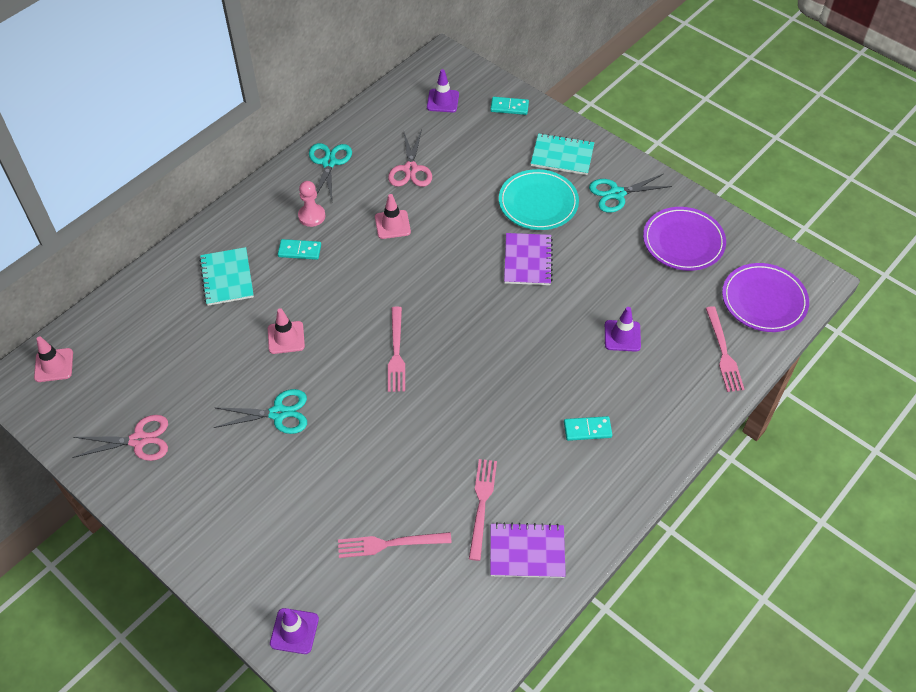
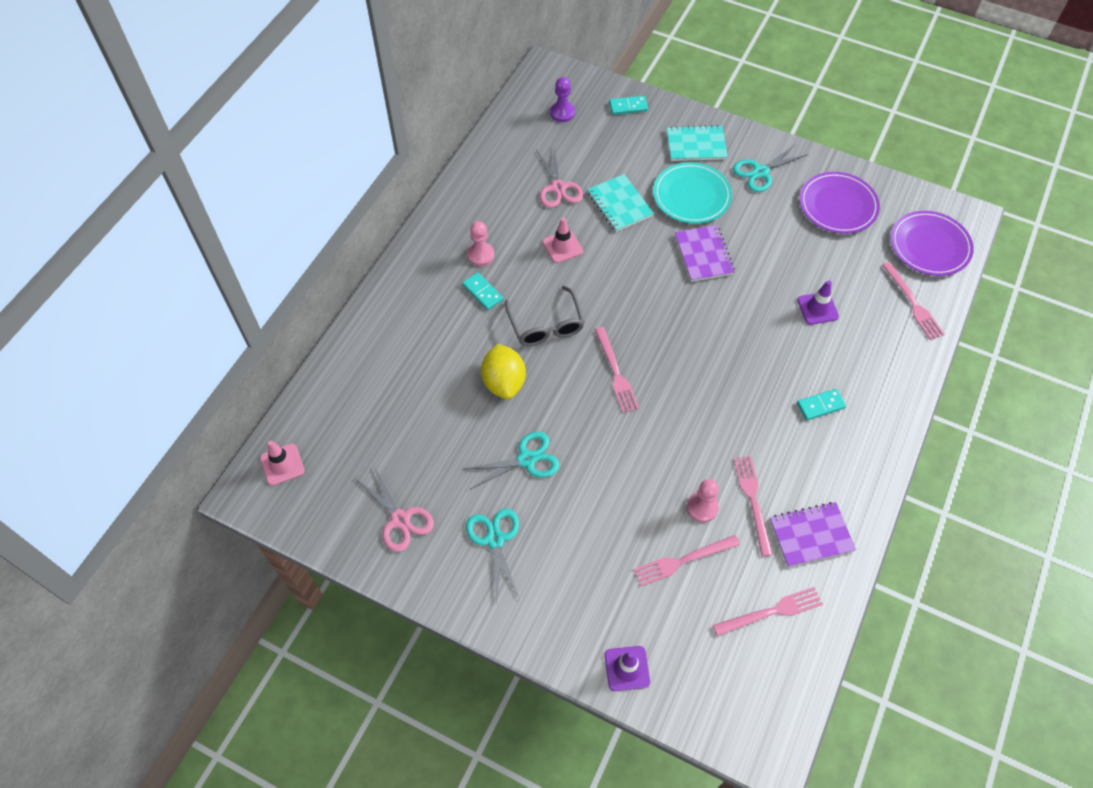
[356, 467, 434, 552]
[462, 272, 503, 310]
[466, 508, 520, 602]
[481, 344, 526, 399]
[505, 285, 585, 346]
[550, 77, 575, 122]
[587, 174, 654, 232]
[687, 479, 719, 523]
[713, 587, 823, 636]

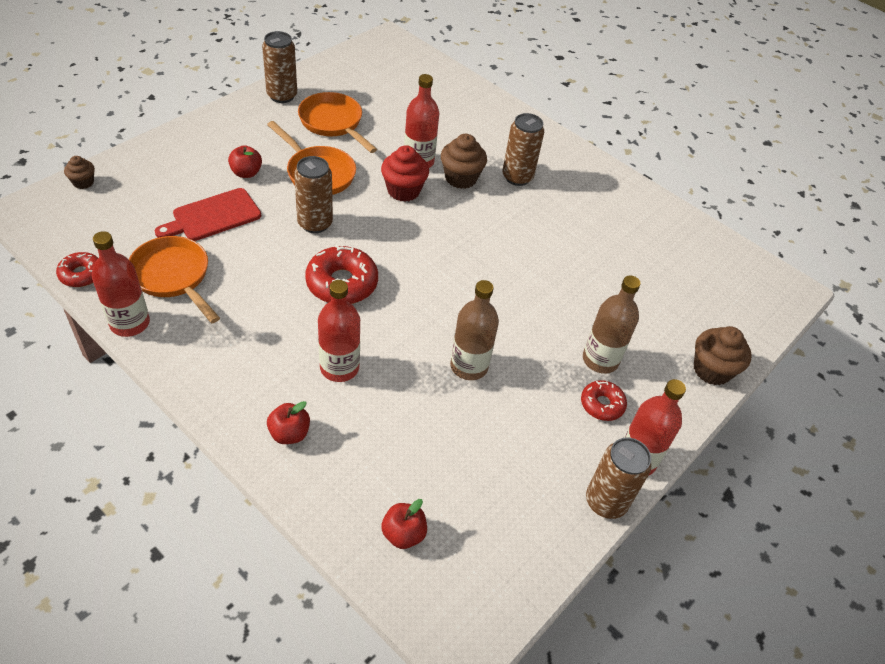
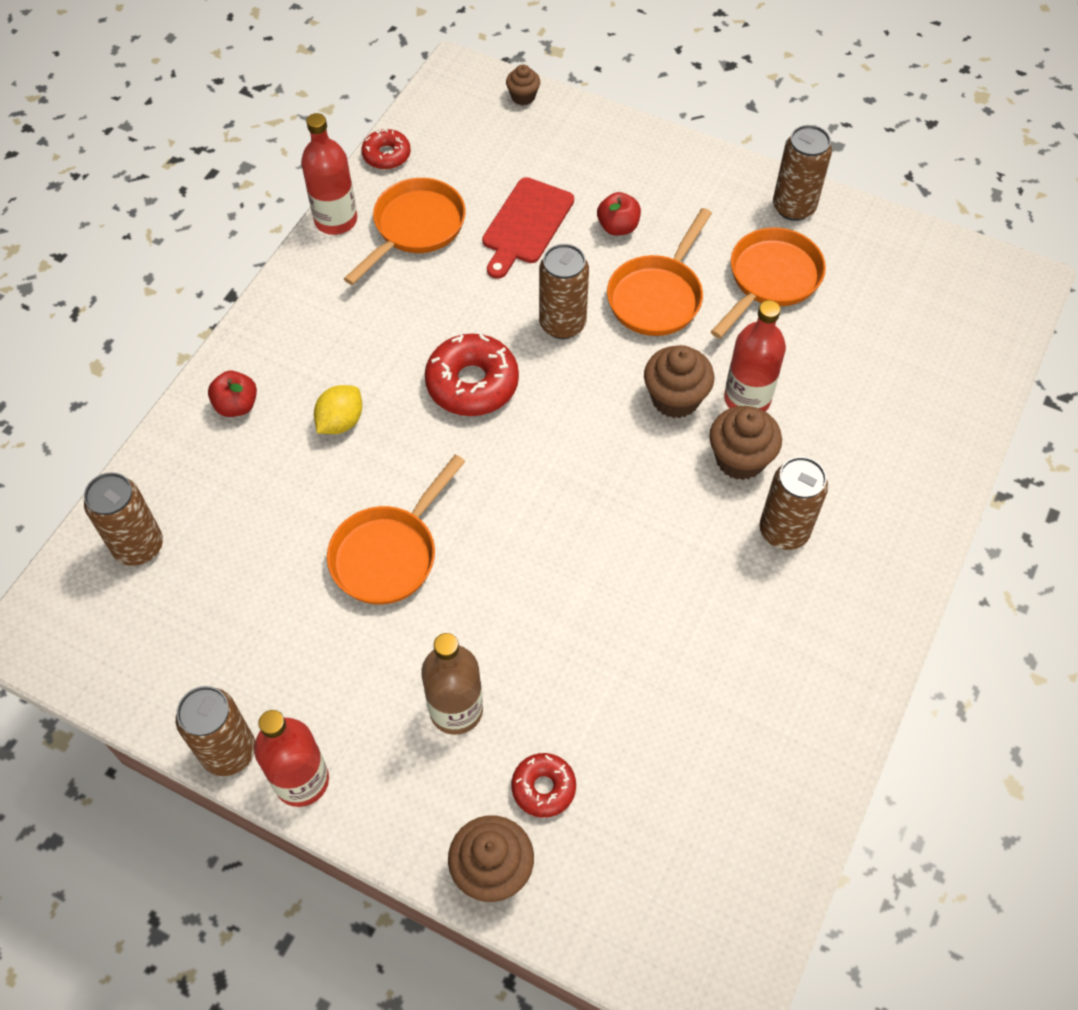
[84, 473, 163, 566]
[314, 385, 362, 434]
[327, 455, 465, 605]
[482, 177, 574, 279]
[511, 753, 576, 818]
[644, 345, 714, 418]

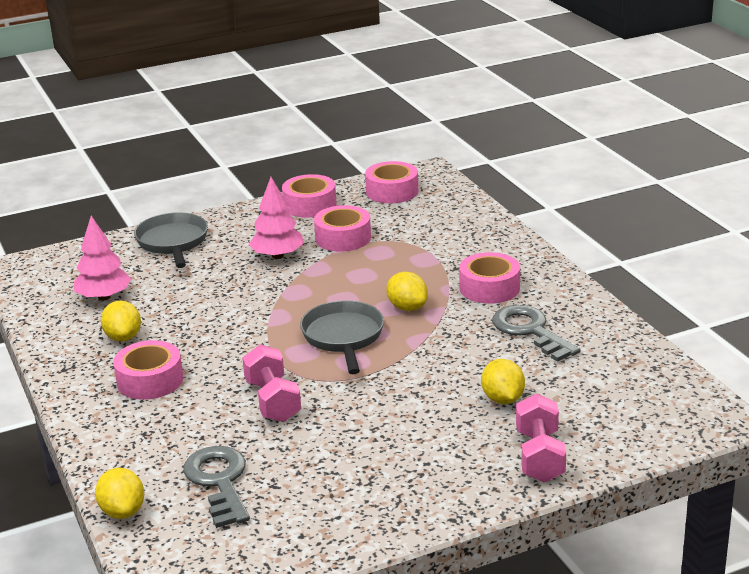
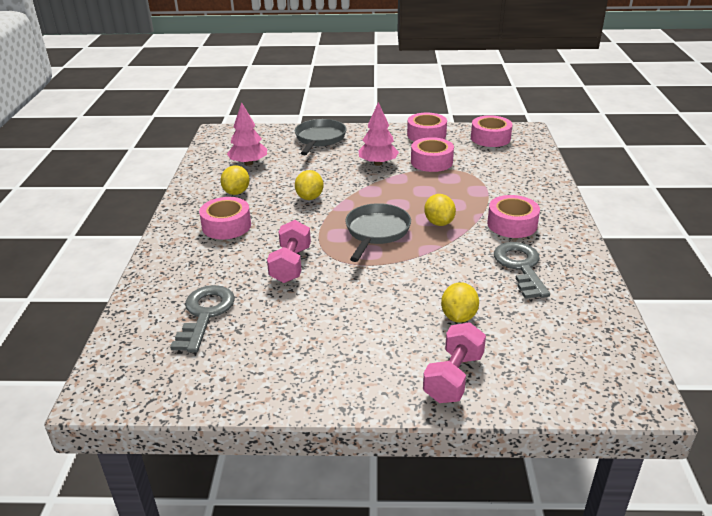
[295, 170, 324, 200]

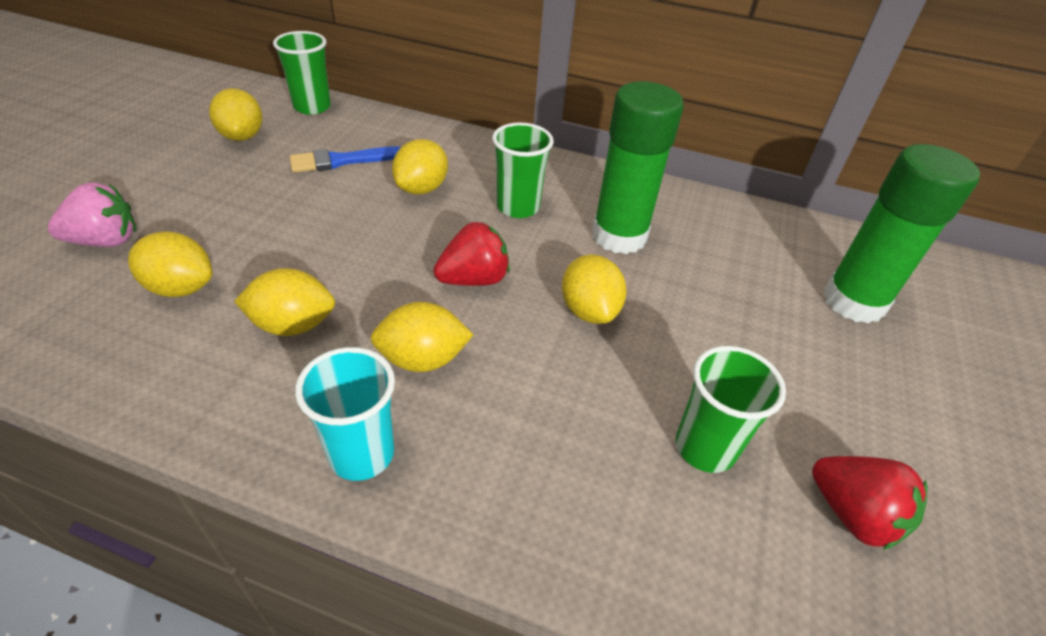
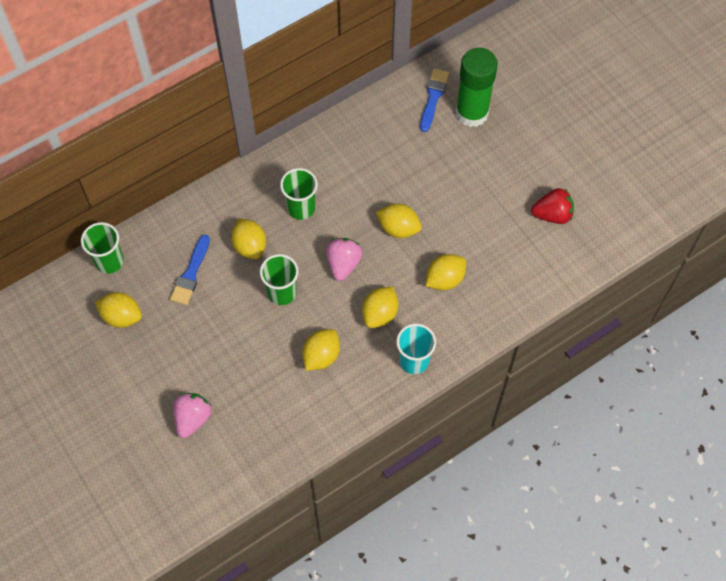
[260, 254, 299, 305]
[326, 238, 363, 281]
[420, 68, 450, 132]
[426, 254, 466, 290]
[592, 82, 684, 254] (first image)

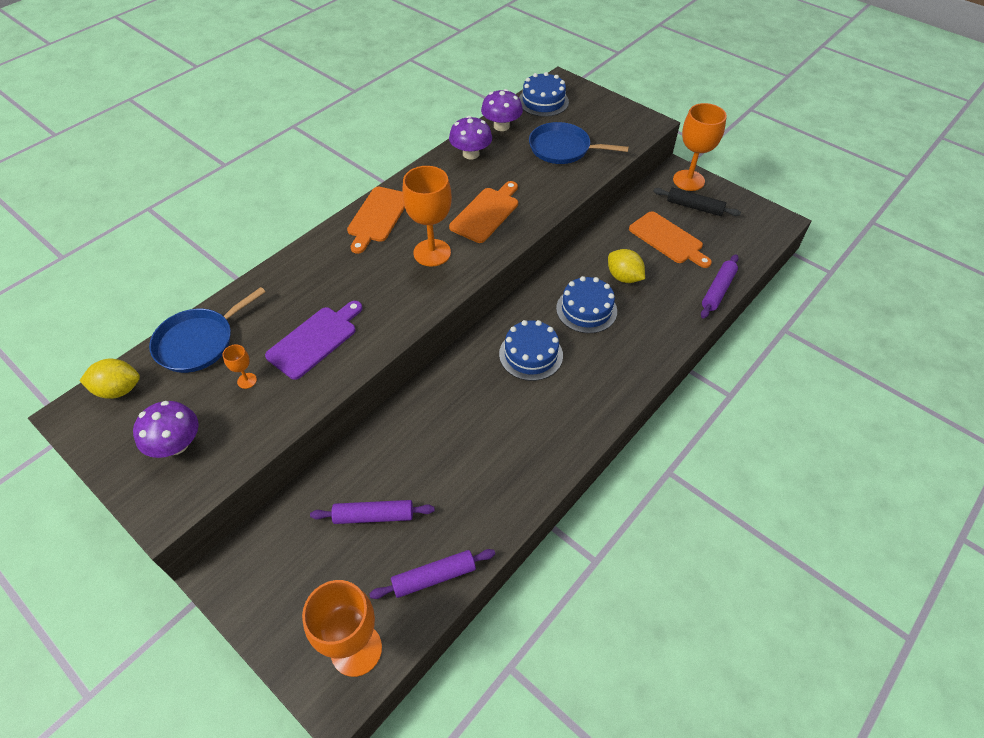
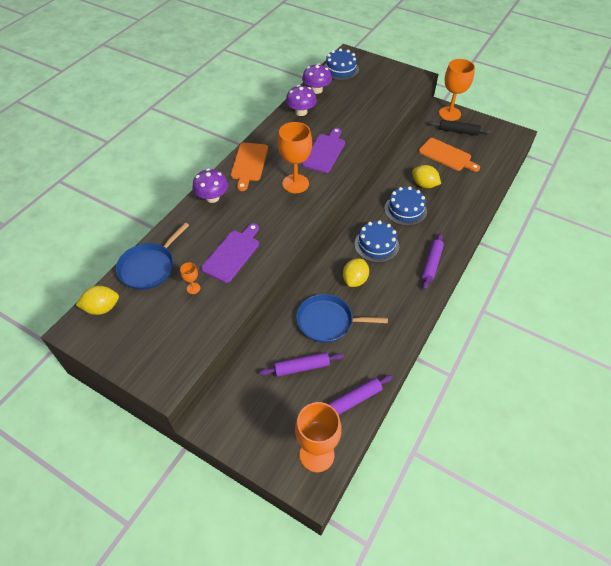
[192, 169, 228, 203]
[296, 294, 388, 343]
[302, 128, 345, 173]
[343, 258, 369, 287]
[422, 233, 444, 290]

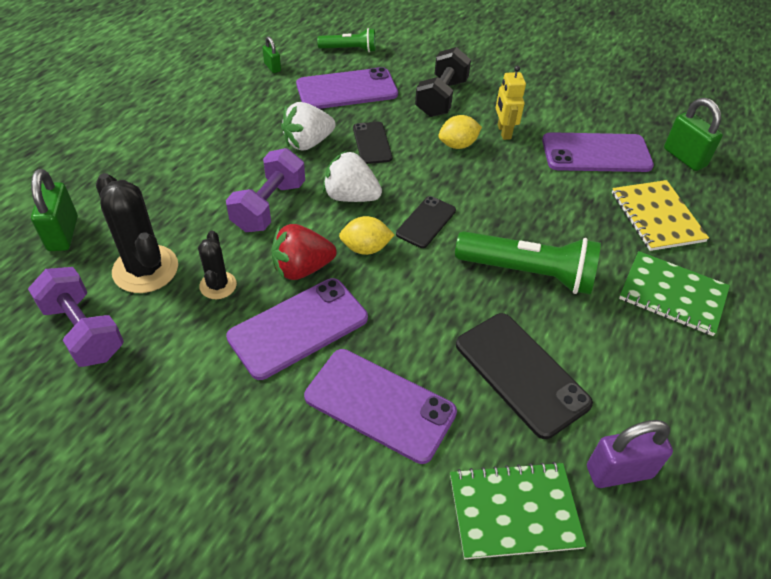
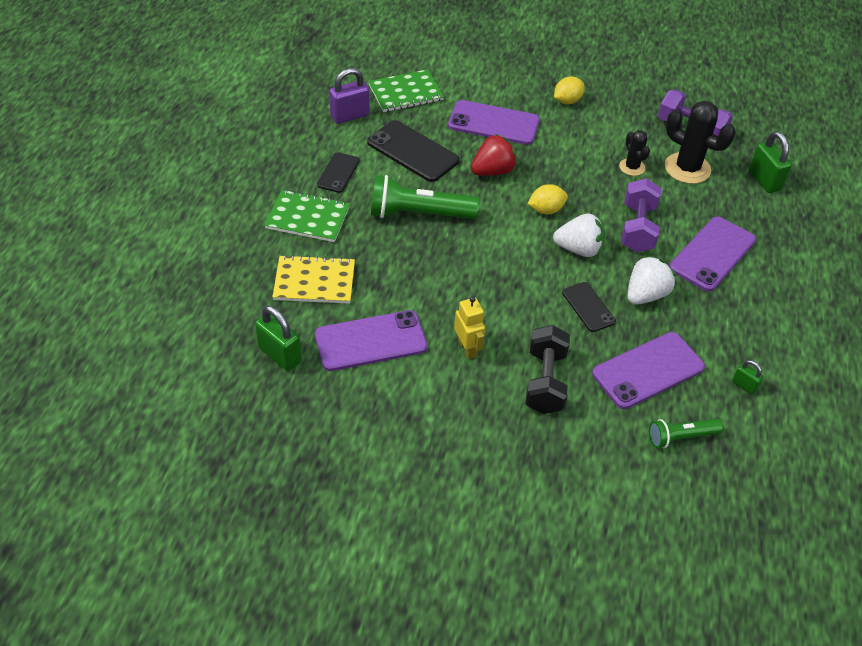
[272, 255, 355, 304]
[317, 152, 360, 193]
[471, 134, 517, 176]
[554, 76, 585, 104]
[669, 217, 756, 292]

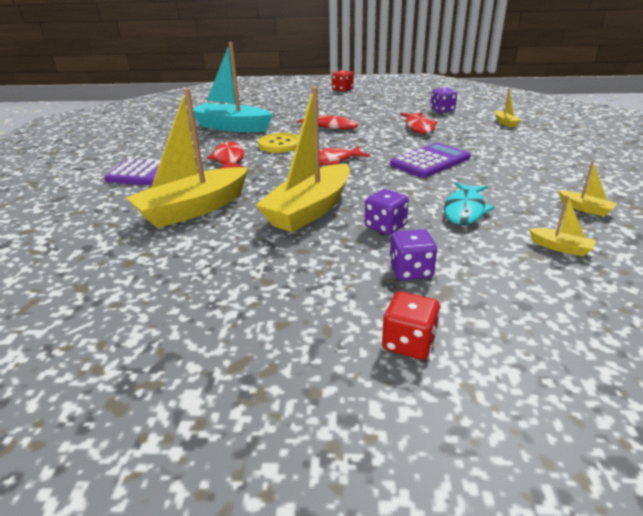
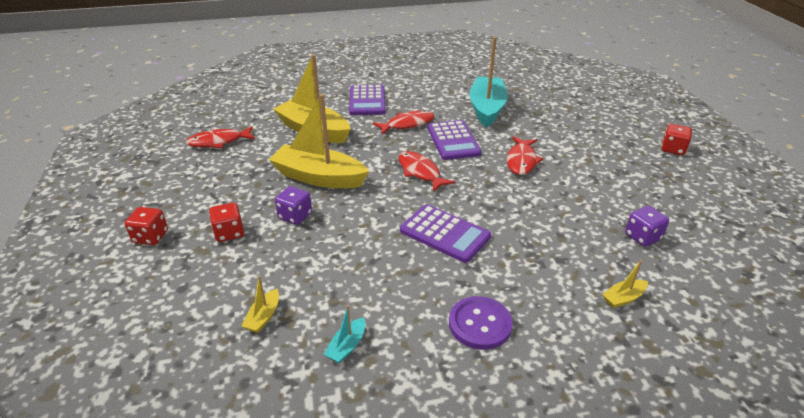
[186, 126, 255, 148]
[209, 203, 244, 242]
[323, 305, 365, 364]
[428, 120, 482, 160]
[449, 296, 513, 350]
[444, 182, 495, 225] (first image)

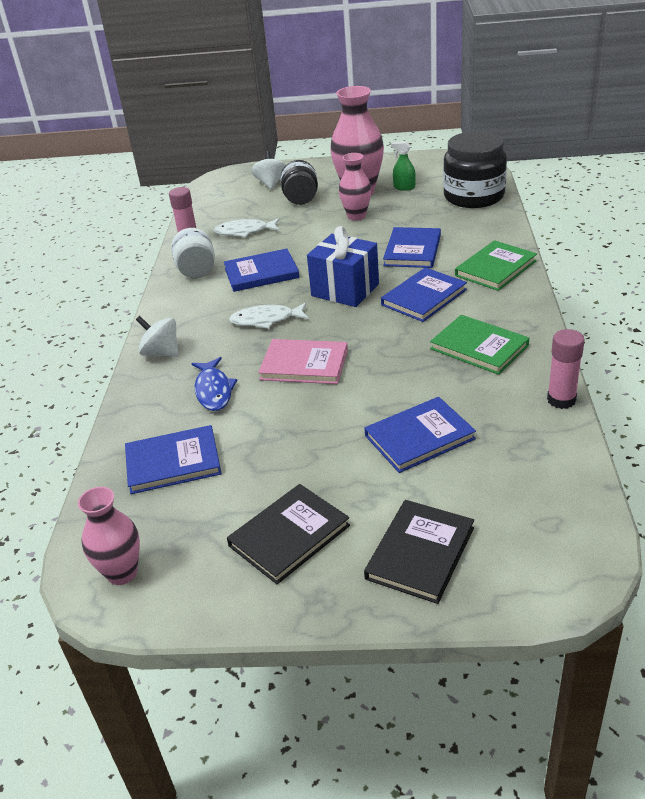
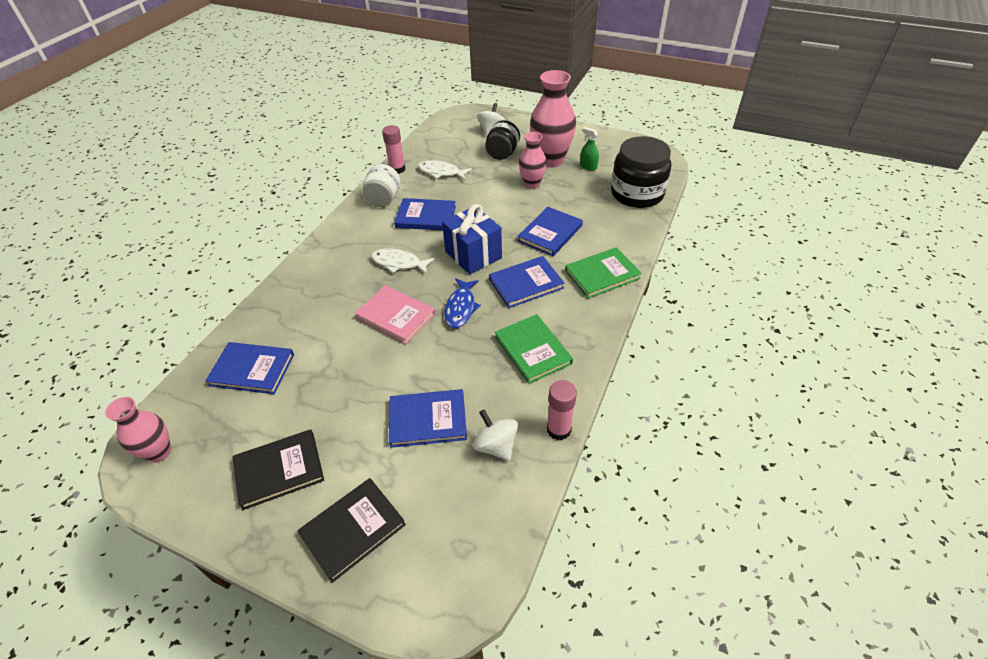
[444, 278, 481, 328]
[473, 409, 518, 461]

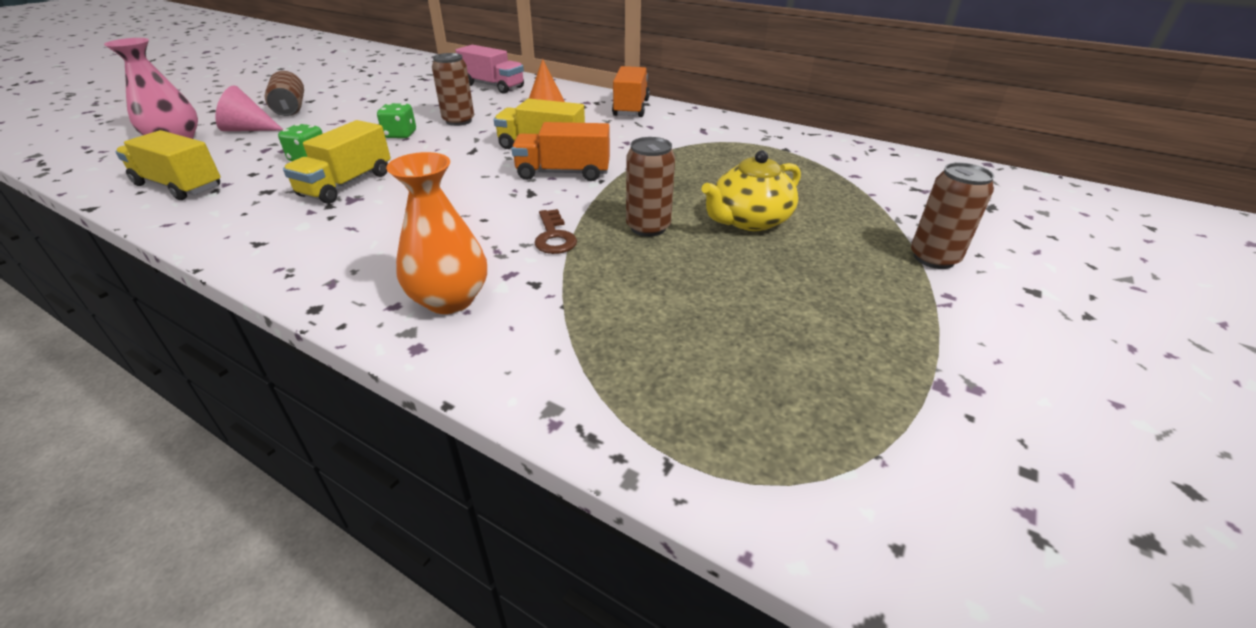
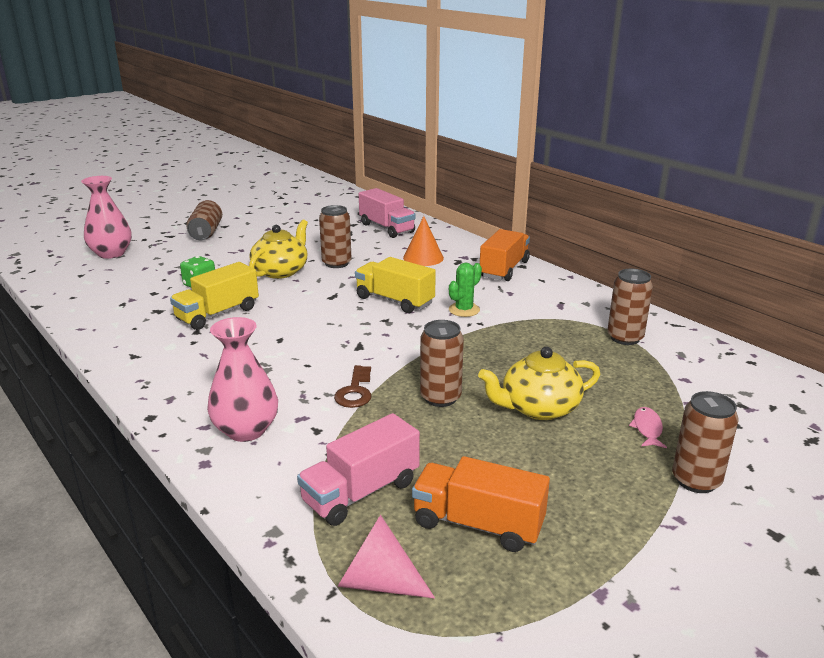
[207, 317, 278, 442]
[249, 220, 308, 279]
[297, 413, 420, 526]
[337, 514, 435, 599]
[412, 456, 550, 552]
[449, 263, 482, 317]
[607, 269, 653, 345]
[629, 407, 667, 448]
[115, 130, 221, 200] (first image)

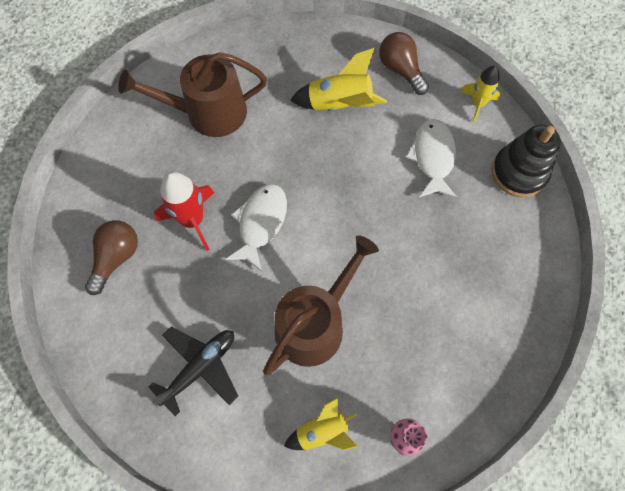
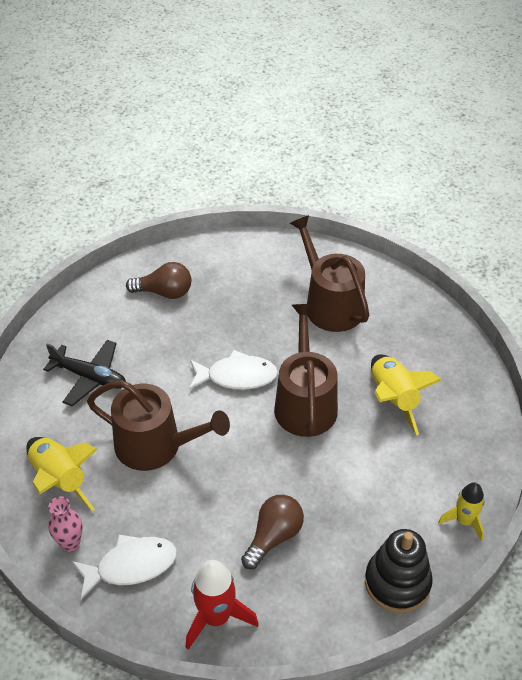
[26, 437, 98, 511]
[72, 535, 177, 600]
[186, 560, 259, 650]
[241, 495, 304, 569]
[274, 304, 338, 437]

